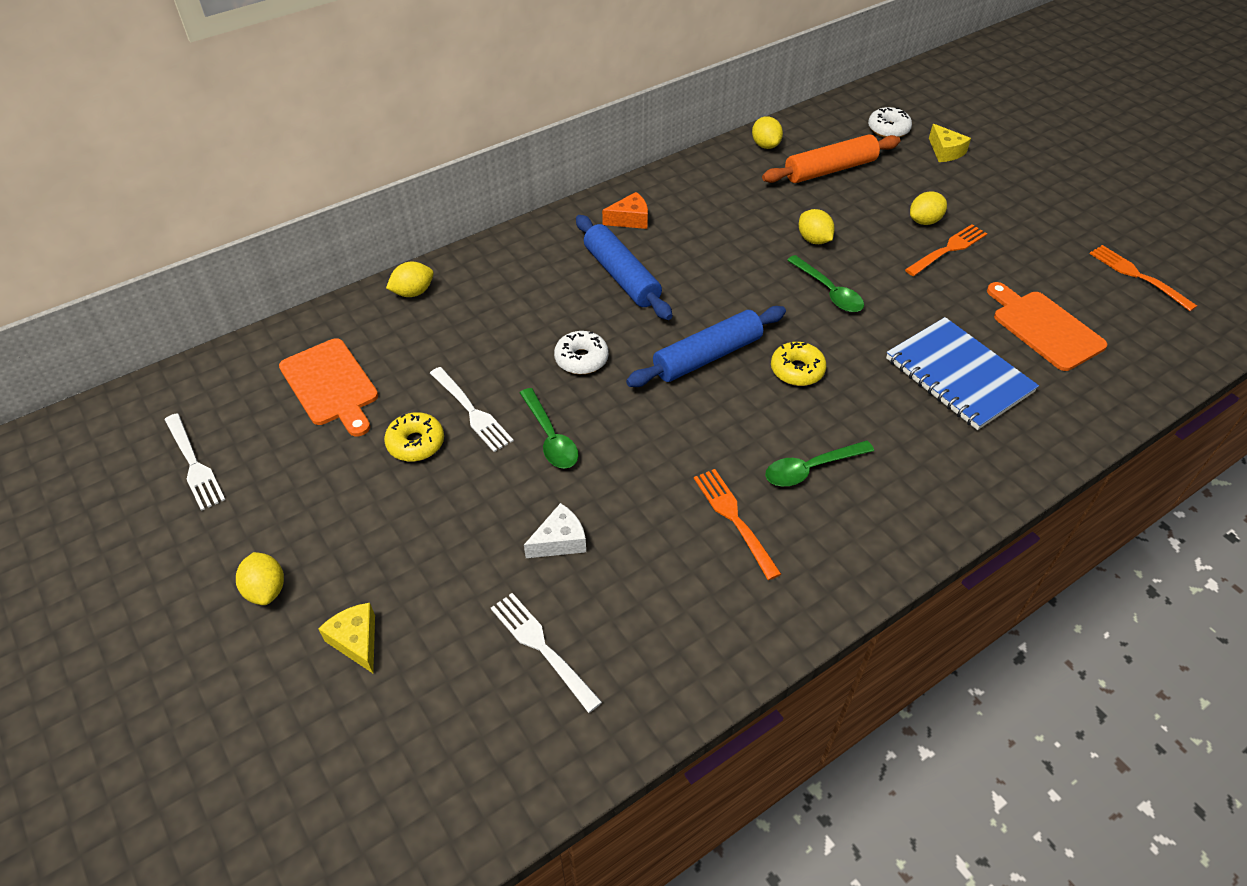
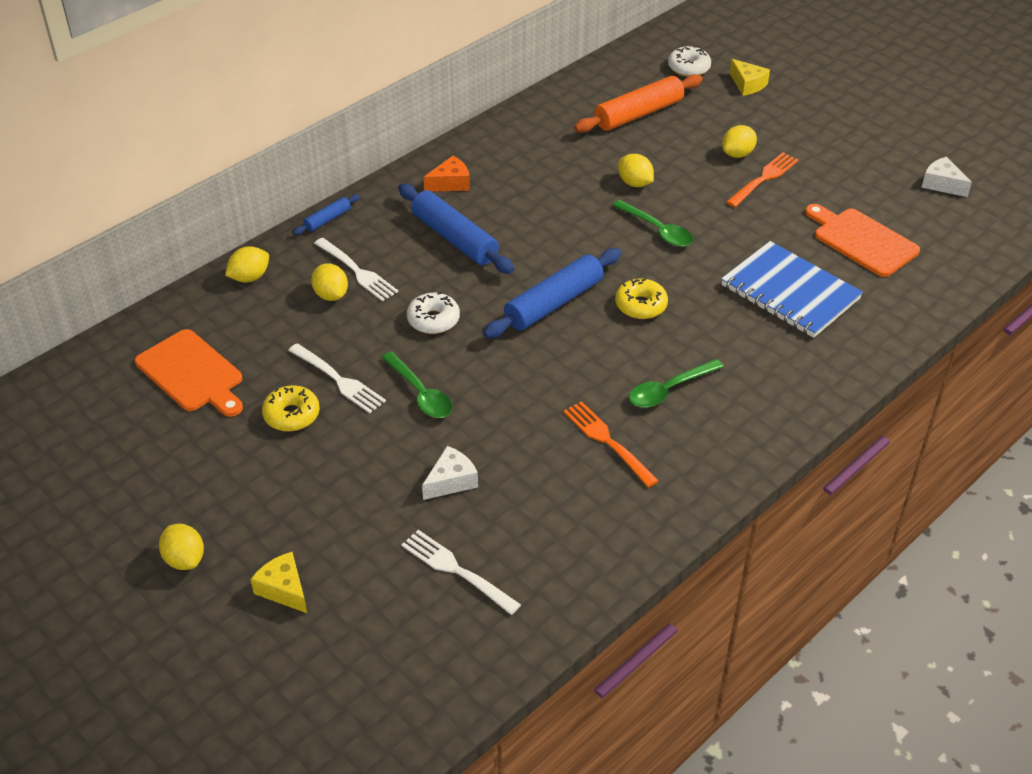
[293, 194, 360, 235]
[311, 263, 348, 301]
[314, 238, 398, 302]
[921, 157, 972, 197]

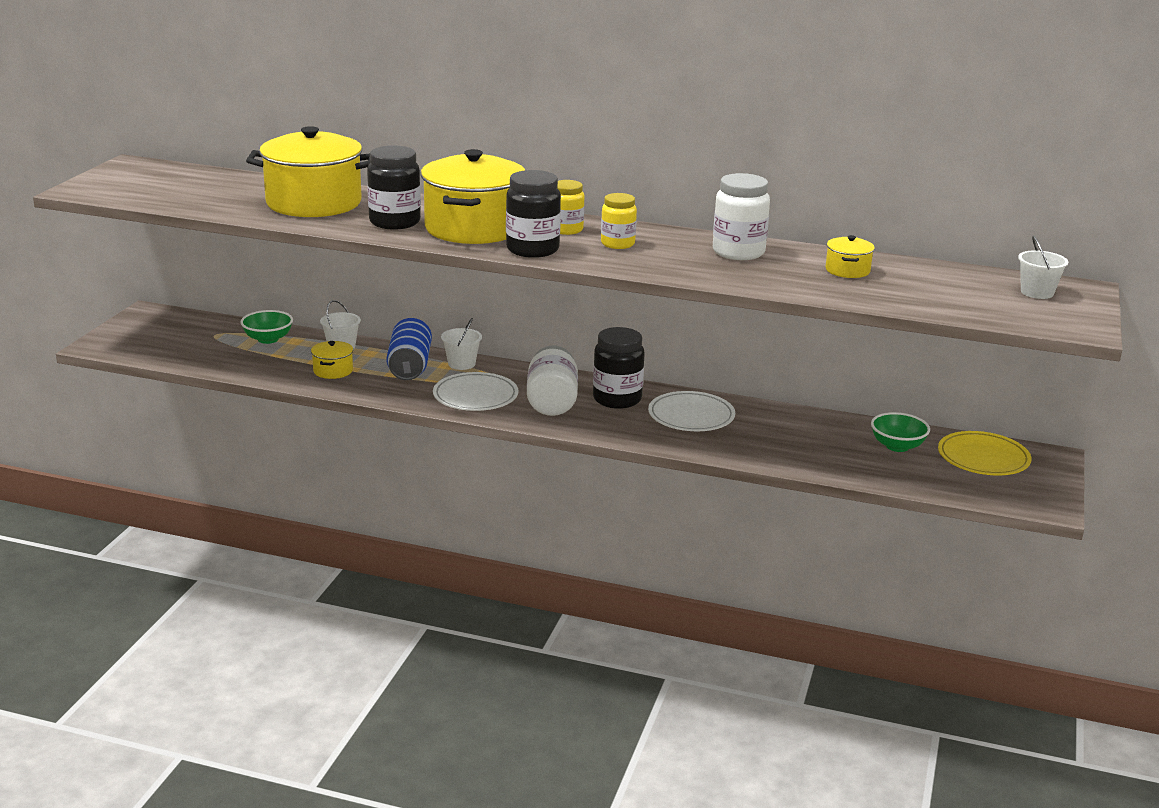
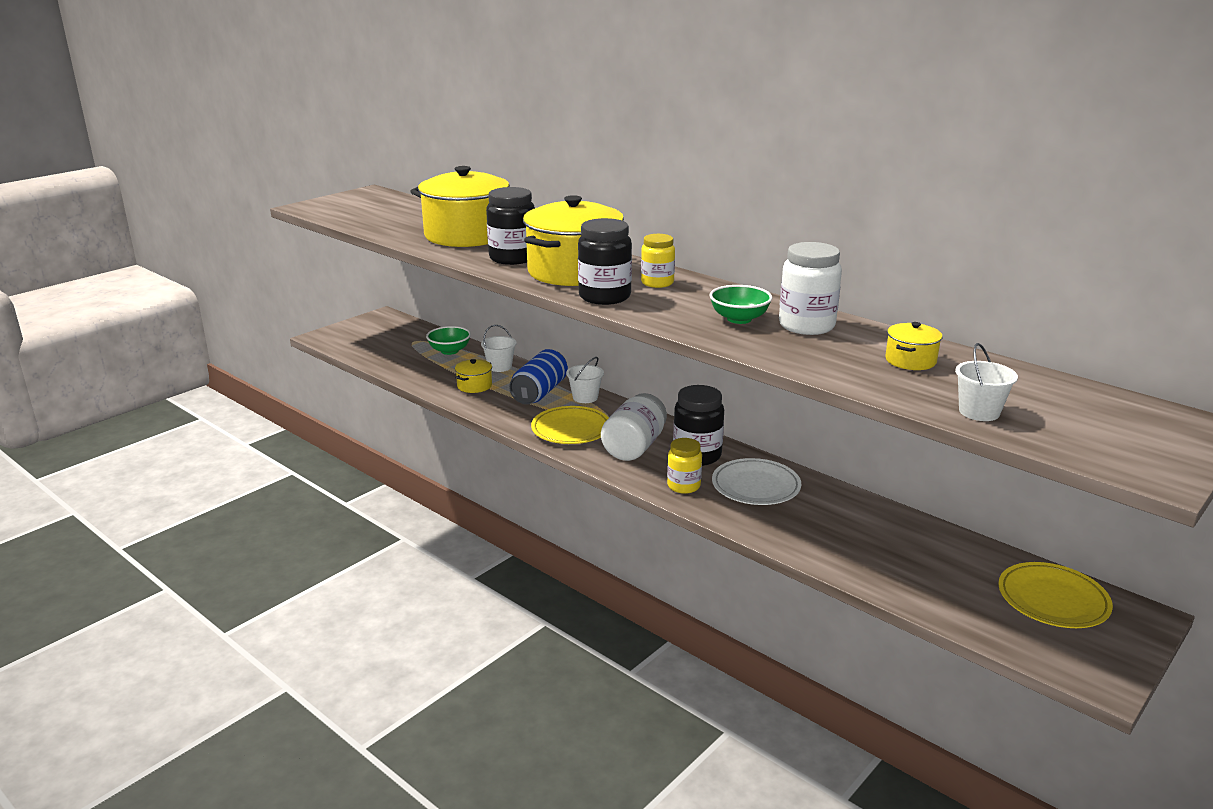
[531, 406, 609, 444]
[667, 438, 702, 494]
[710, 285, 772, 324]
[955, 343, 1018, 421]

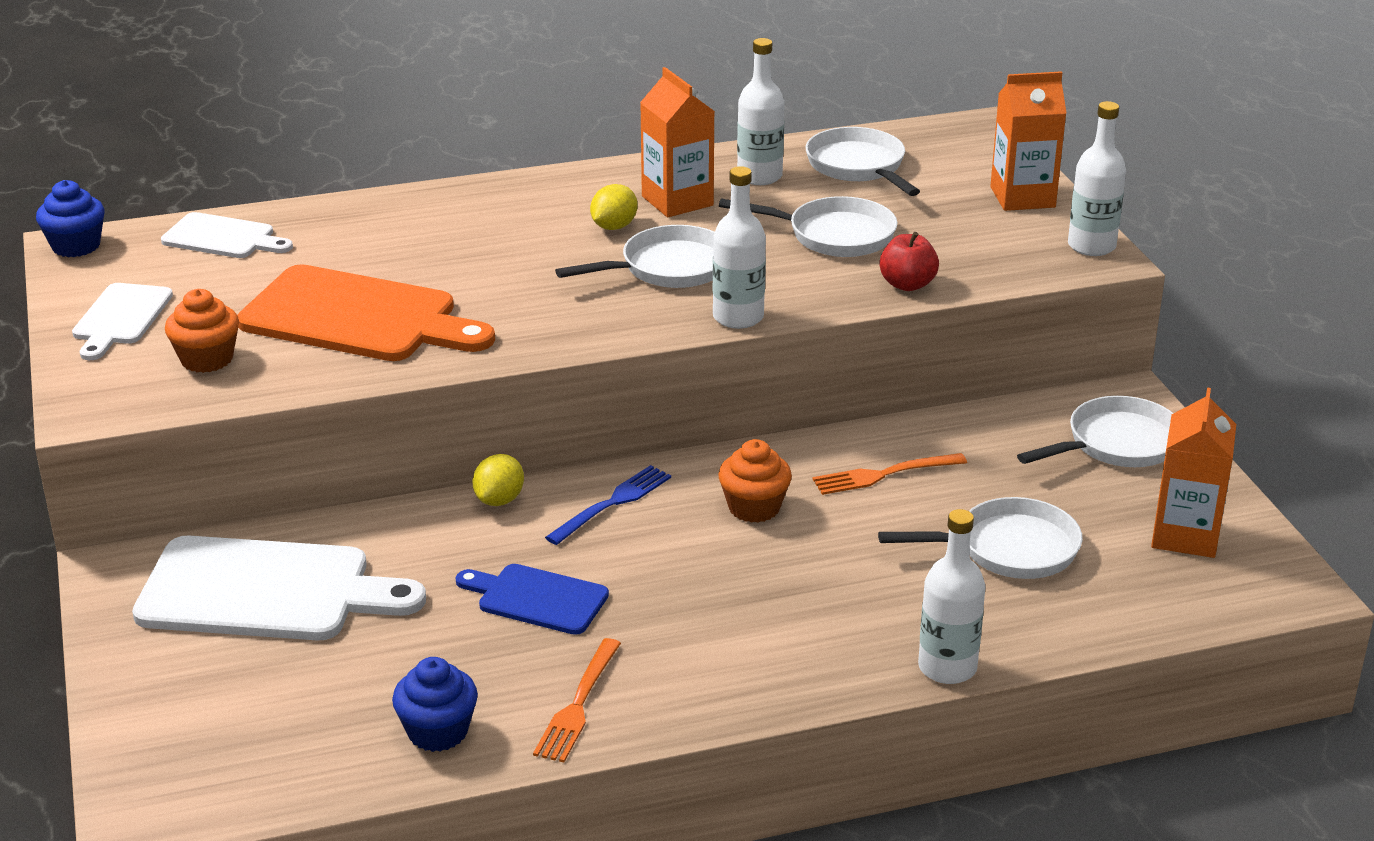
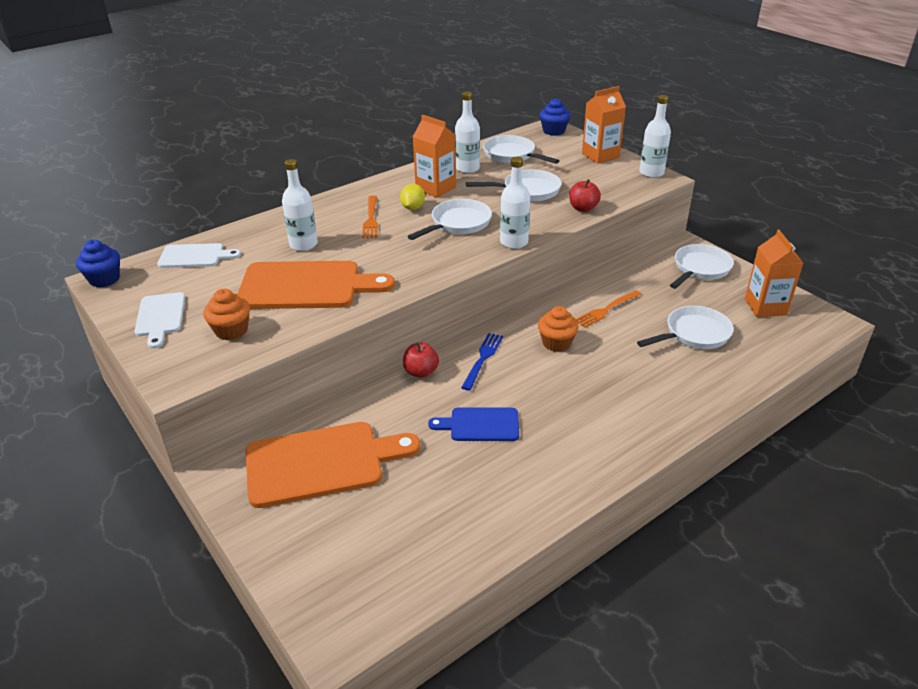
[245, 422, 420, 508]
[282, 159, 318, 251]
[362, 195, 378, 238]
[403, 342, 439, 378]
[540, 98, 570, 136]

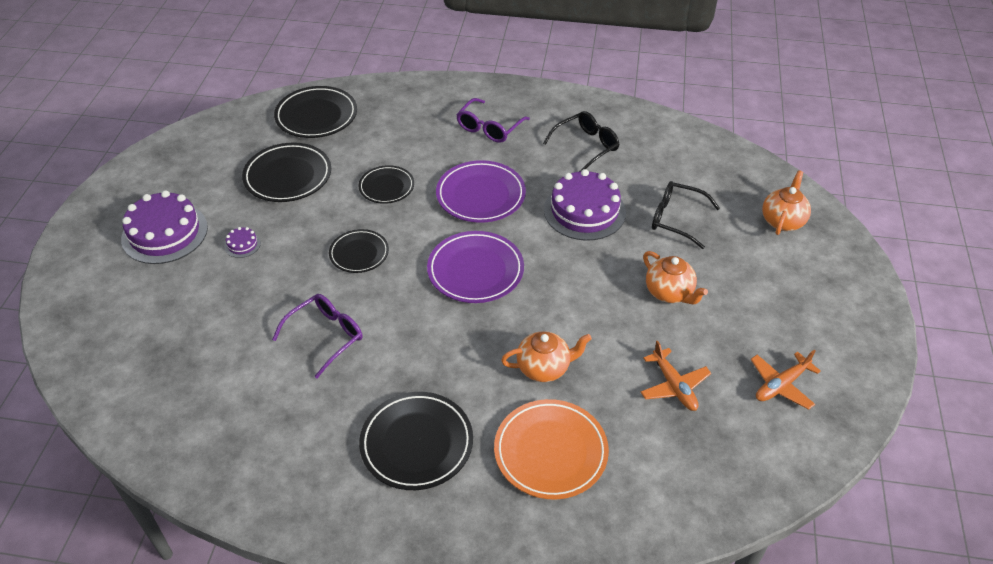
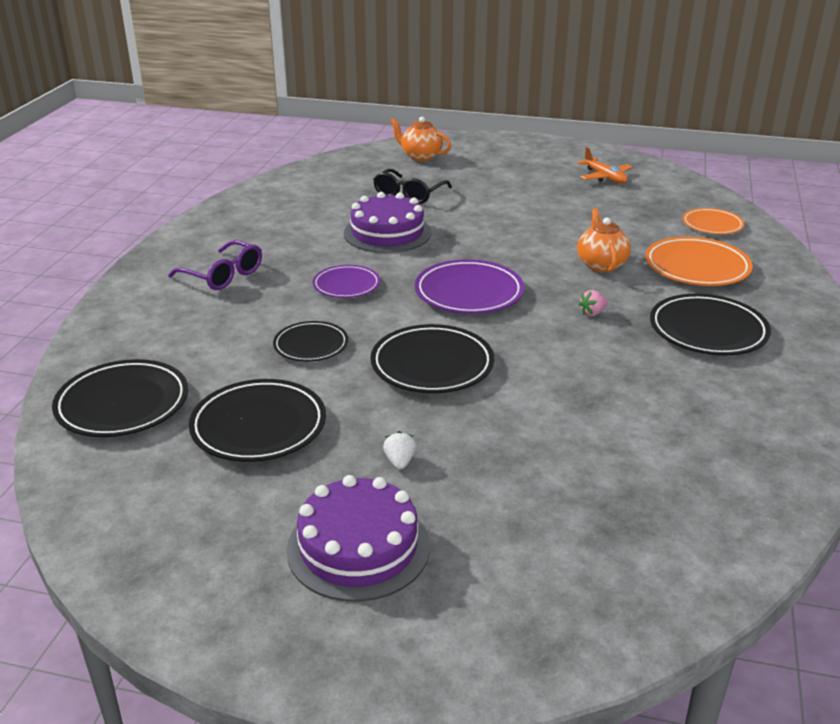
[313, 265, 380, 298]
[371, 324, 494, 393]
[383, 431, 416, 469]
[579, 290, 608, 316]
[682, 208, 744, 234]
[272, 294, 362, 378] (first image)
[543, 111, 619, 172] (first image)
[641, 340, 711, 411] (first image)
[643, 251, 708, 304] (first image)

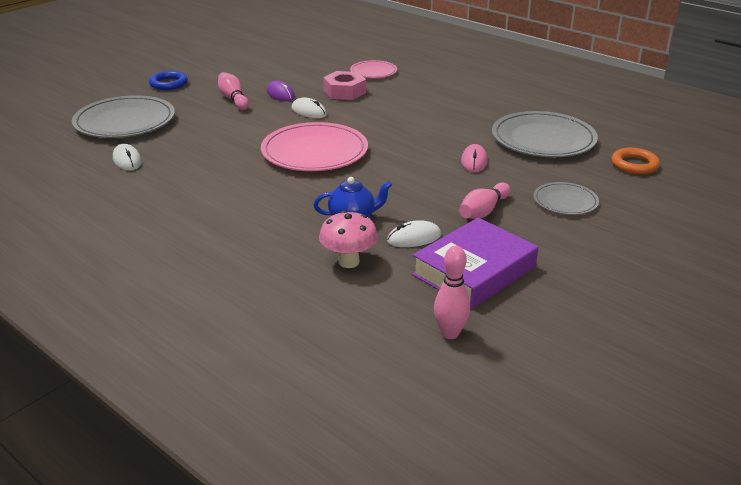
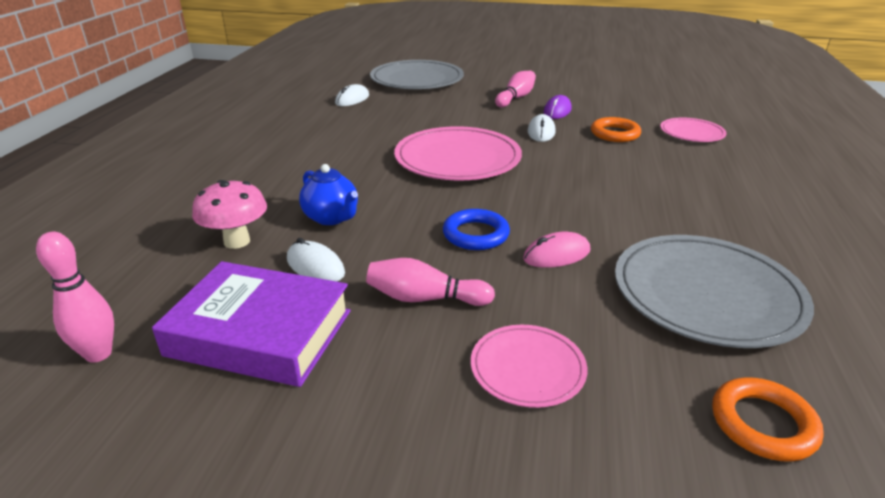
[443, 209, 510, 250]
[471, 325, 588, 408]
[591, 117, 641, 142]

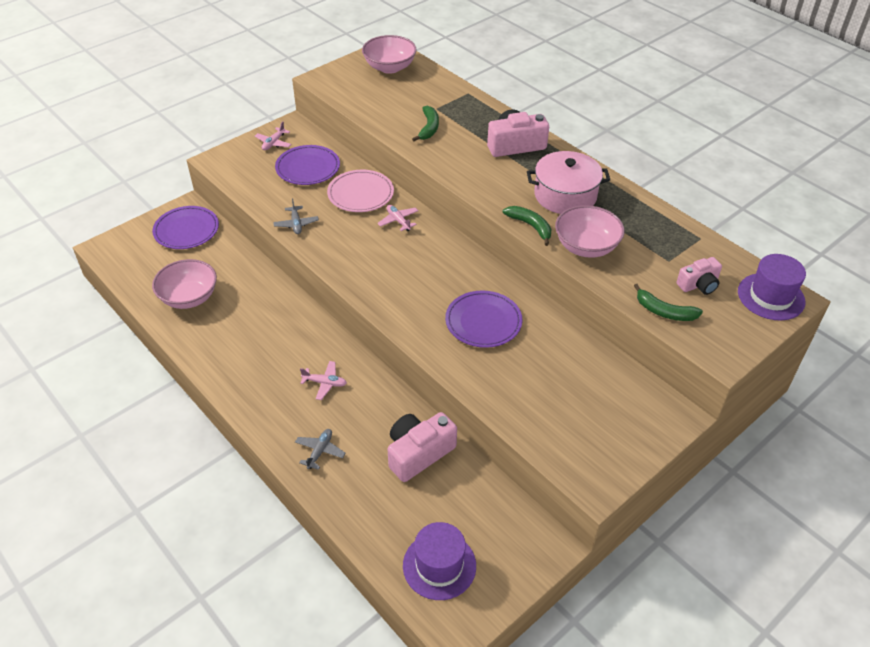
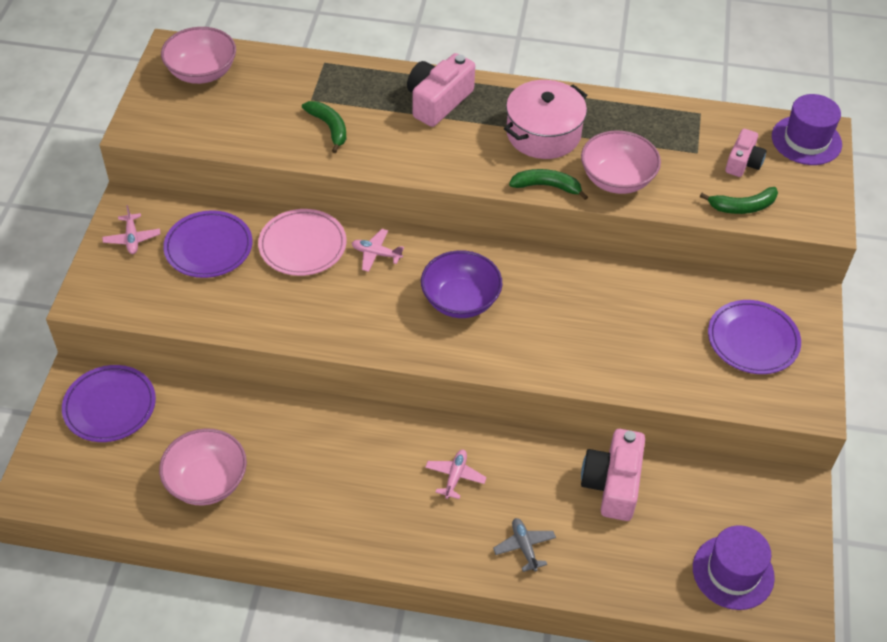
[421, 250, 503, 318]
[425, 449, 487, 499]
[708, 300, 801, 374]
[273, 199, 319, 234] (first image)

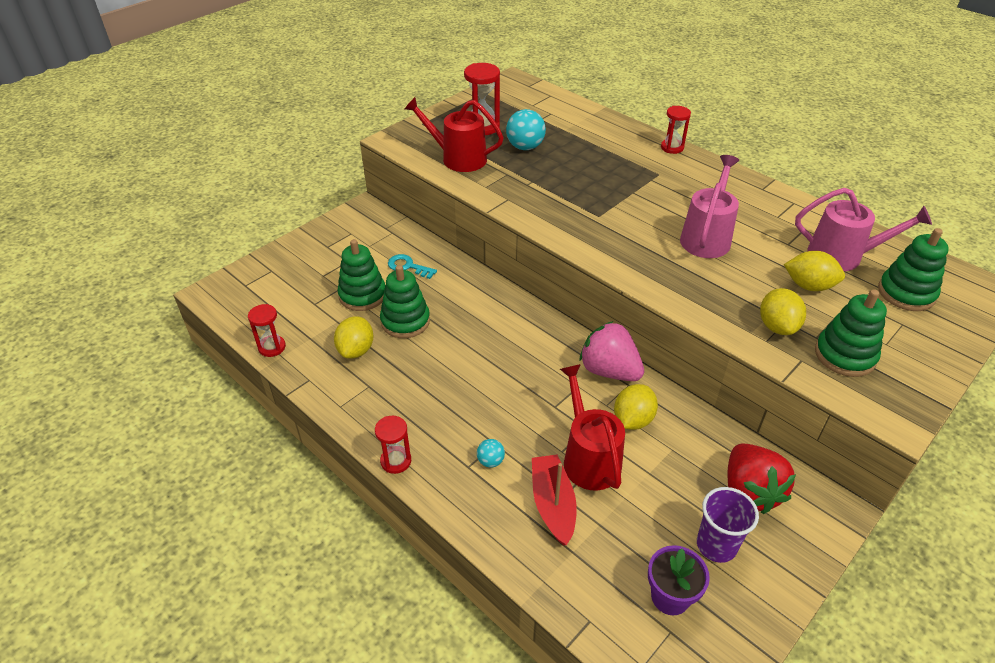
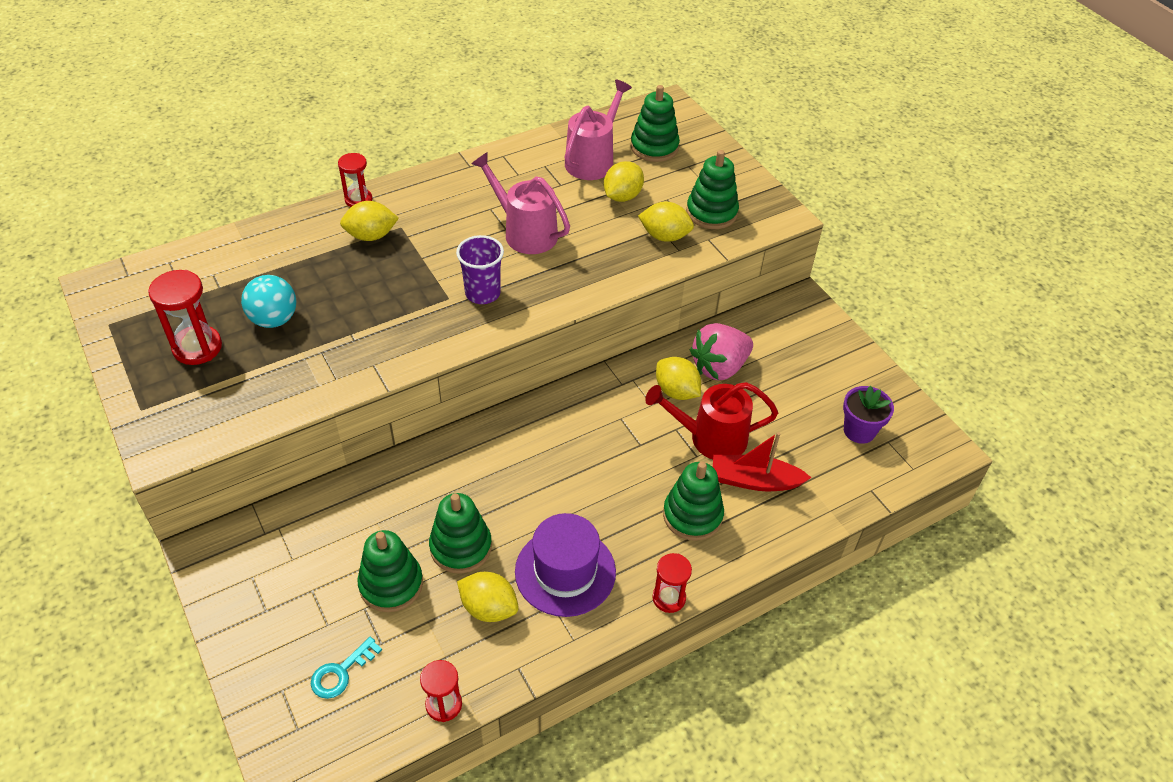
[311, 637, 382, 699]
[340, 201, 399, 241]
[456, 235, 504, 304]
[515, 513, 616, 617]
[663, 462, 724, 541]
[690, 323, 753, 380]
[404, 97, 504, 172] (first image)
[728, 444, 796, 514] (first image)

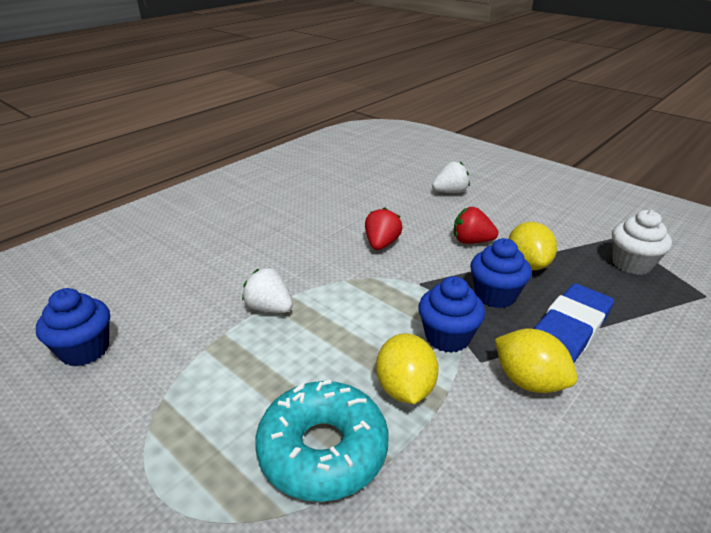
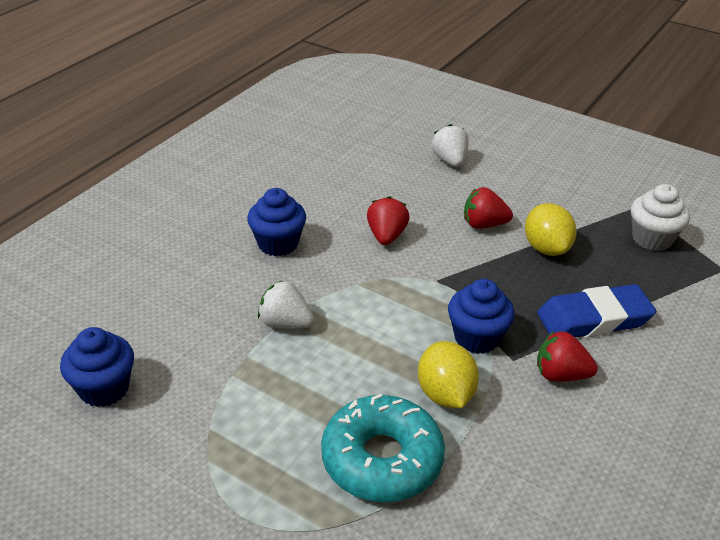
[247, 188, 306, 256]
[431, 124, 469, 167]
[537, 284, 656, 338]
[537, 330, 598, 382]

